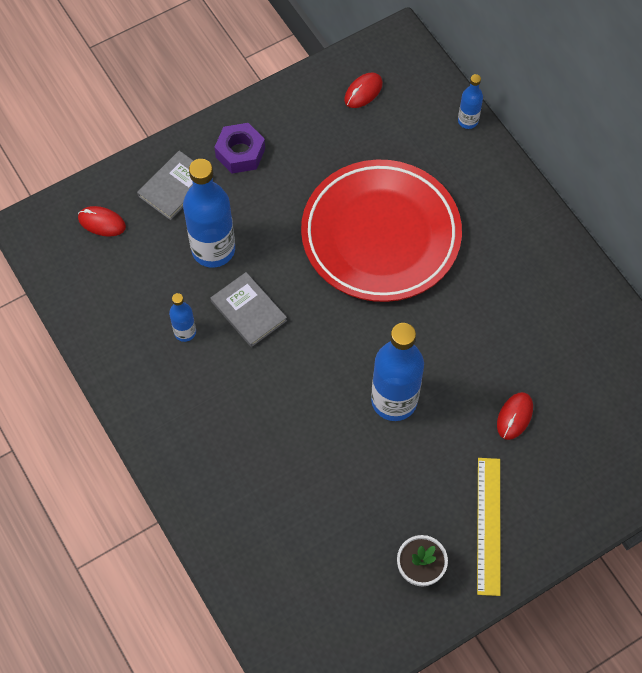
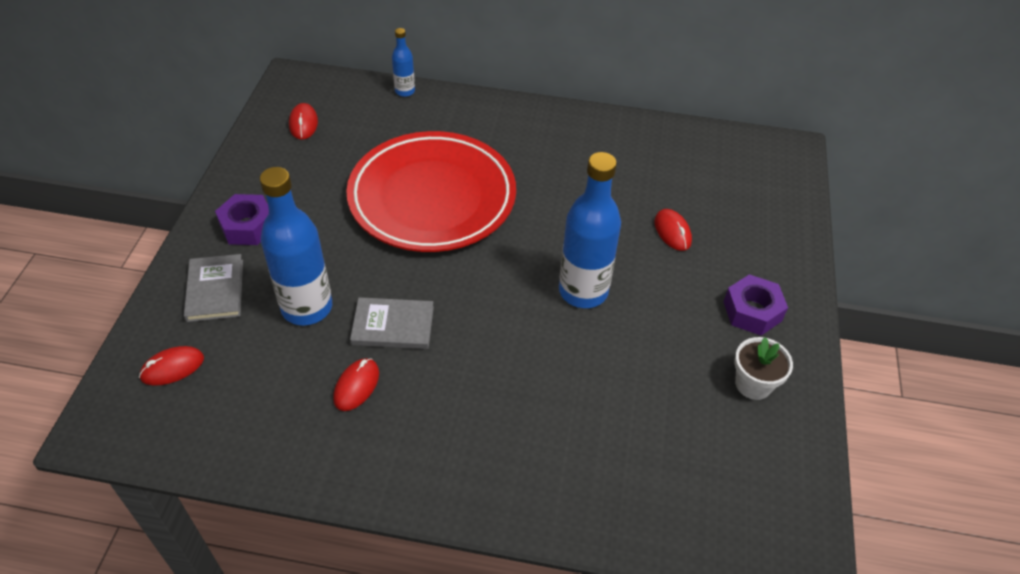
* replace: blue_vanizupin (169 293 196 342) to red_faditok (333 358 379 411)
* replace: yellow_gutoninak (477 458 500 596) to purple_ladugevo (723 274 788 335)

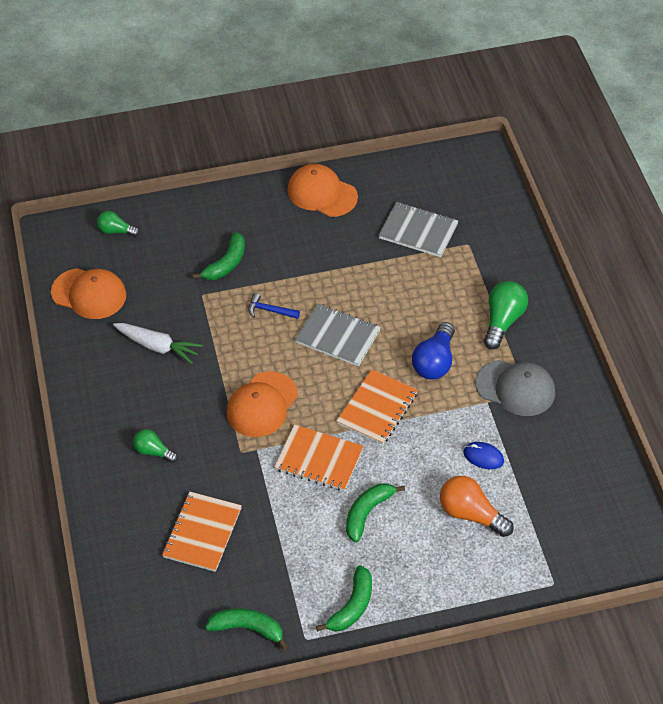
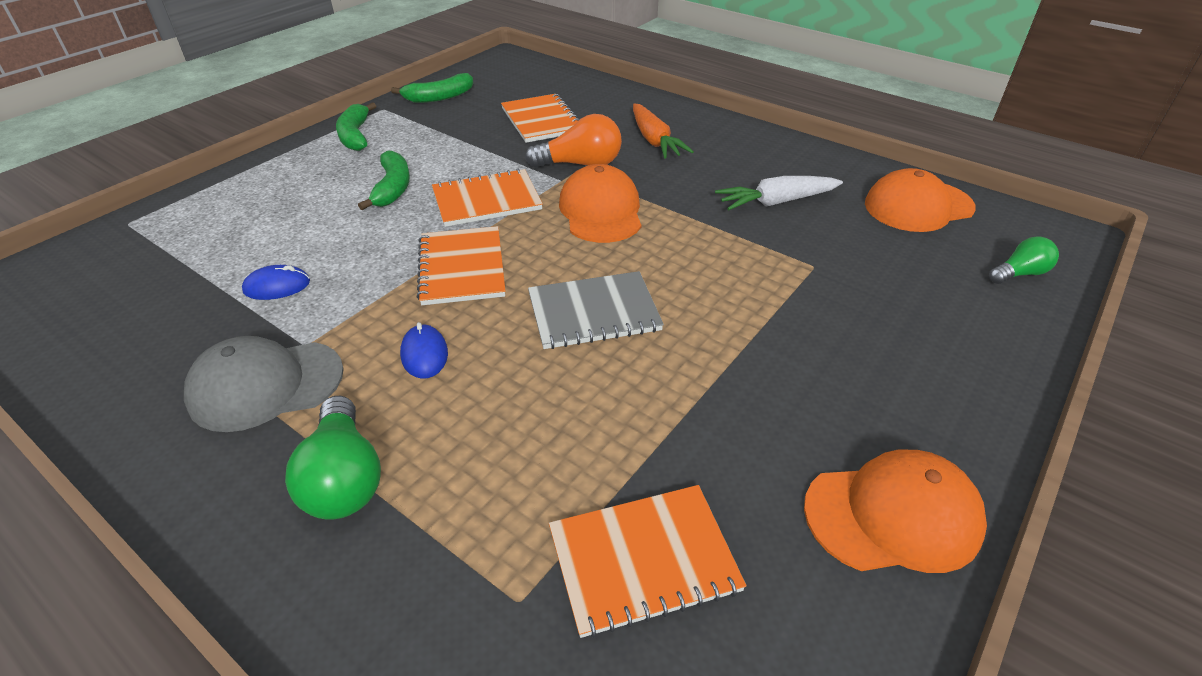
* replace: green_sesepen (133 429 178 463) to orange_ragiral (633 104 694 158)
* delete: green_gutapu (193 232 245 280)
* delete: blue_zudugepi (248 293 300 319)
* recolor: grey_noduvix (378 202 459 257) to orange_noduvix (549 485 746 638)
* replace: blue_sesepen (412 322 455 380) to blue_faditok (400 322 448 379)
* move: orange_sesepen (440 476 514 537) to (525 114 622 168)

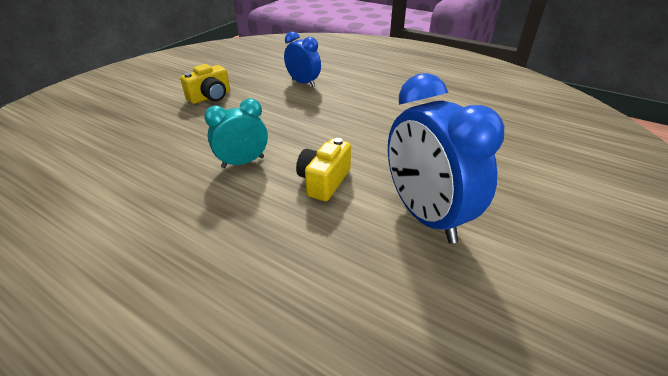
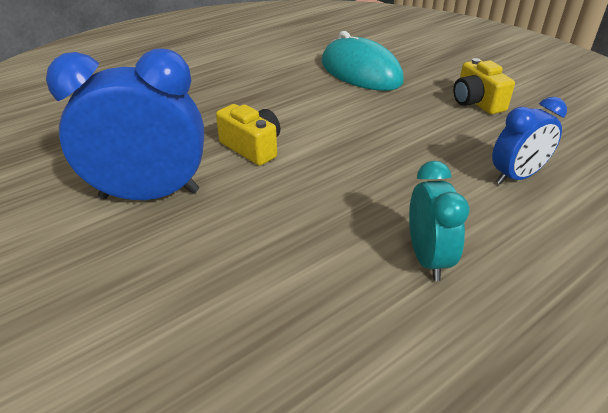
* move: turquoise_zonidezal (204 98 268 168) to (409 161 469 281)
* insert: turquoise_faditok (321 31 404 91)

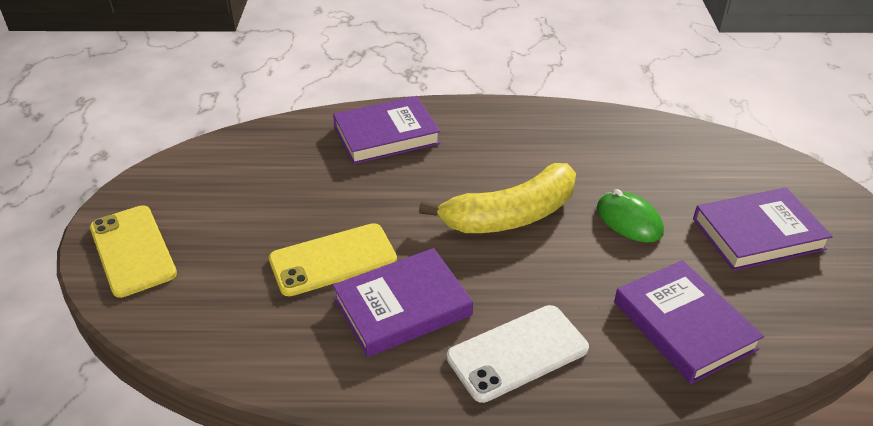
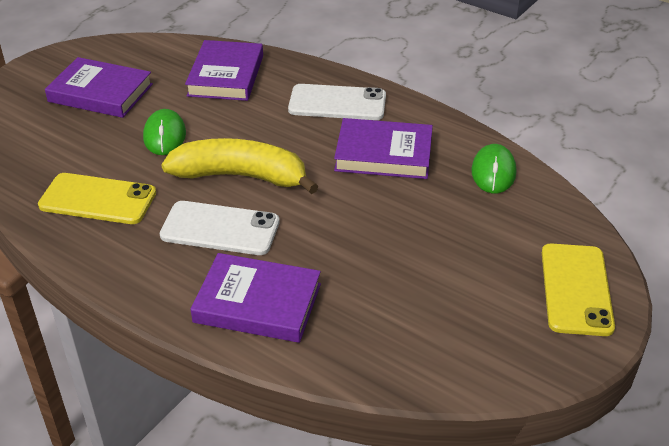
* move: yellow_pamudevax (269 223 397 296) to (38 173 156 224)
* insert: white_pamudevax (159 201 280 255)
* insert: green_faditok (471 144 516 194)

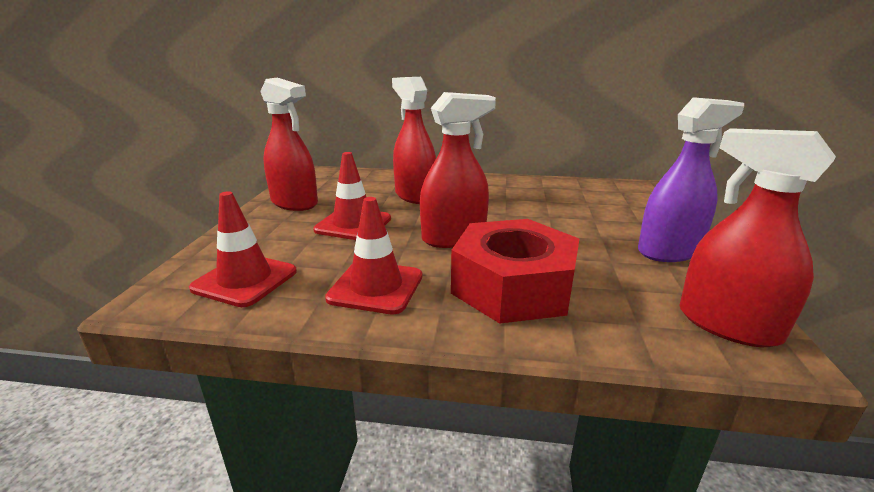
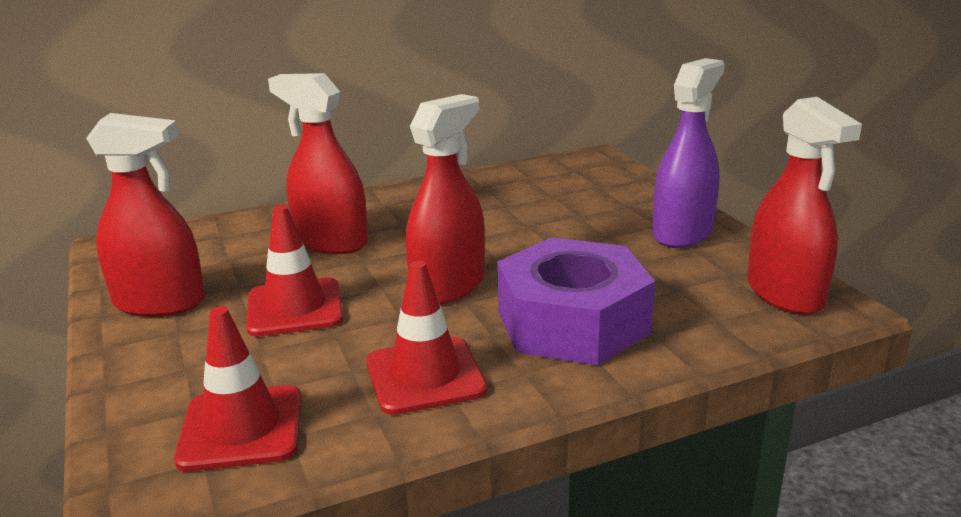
* recolor: red_ladugevo (451 219 579 324) to purple_ladugevo (497 237 655 365)
* rotate: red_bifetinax (679 128 836 347) = (747 97 862 315) 120 degrees counterclockwise

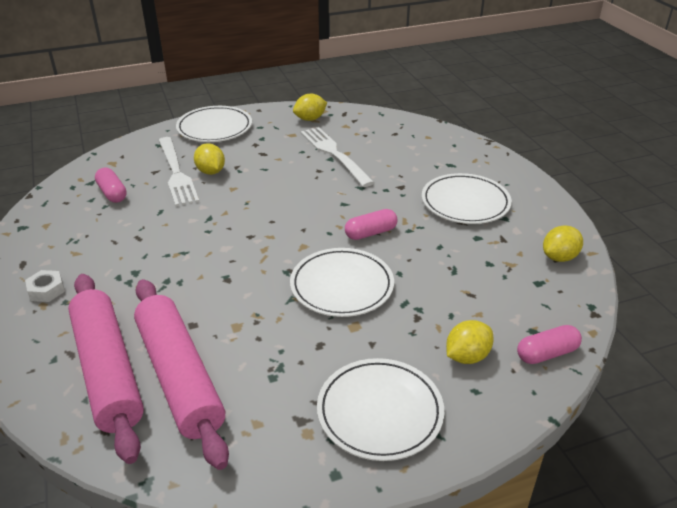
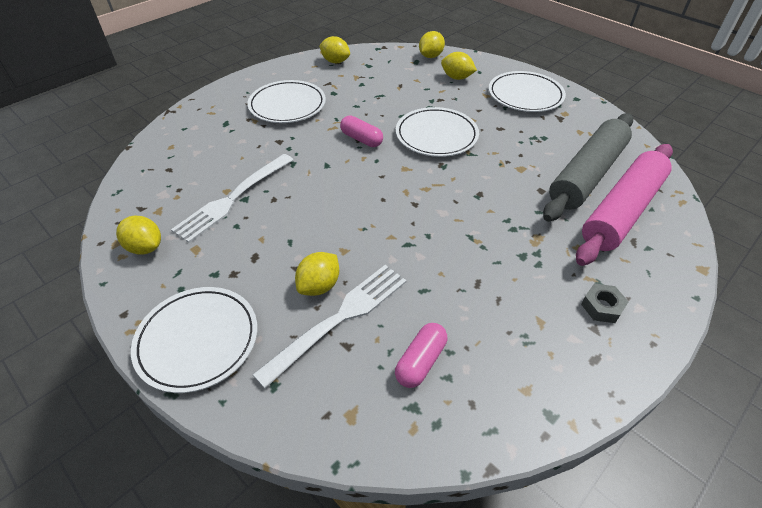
* recolor: white_ladugevo (25 270 65 302) to grey_ladugevo (581 283 628 323)
* recolor: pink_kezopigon (134 279 229 470) to grey_kezopigon (543 113 633 222)
* replace: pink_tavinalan (517 325 582 364) to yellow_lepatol (419 31 445 58)

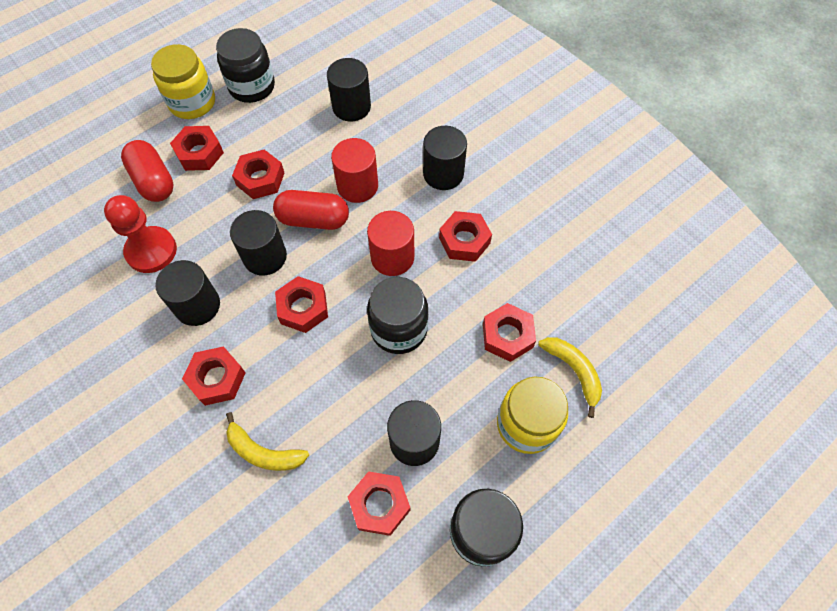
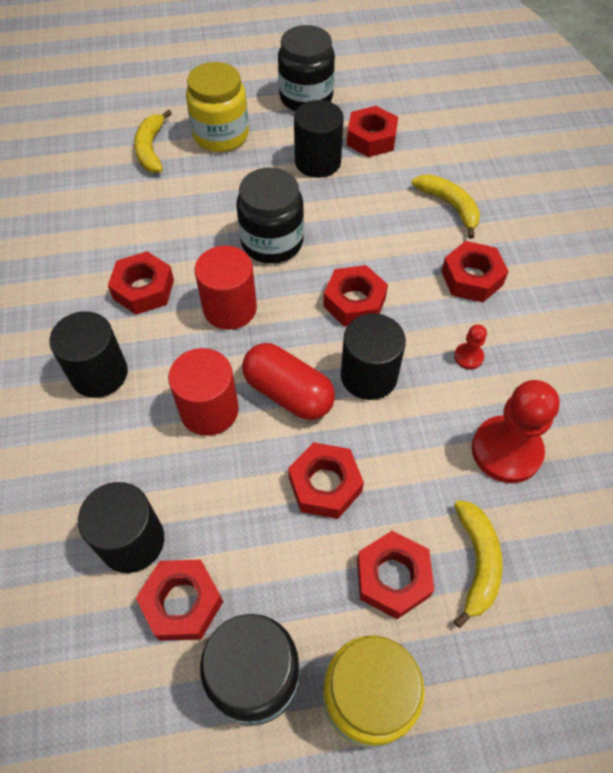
* replace: red_tavinalan (121 140 174 202) to yellow_gutapu (454 500 503 628)
* replace: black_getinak (155 260 220 326) to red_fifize (454 325 487 370)
* move: red_ladugevo (483 303 536 362) to (136 560 223 641)

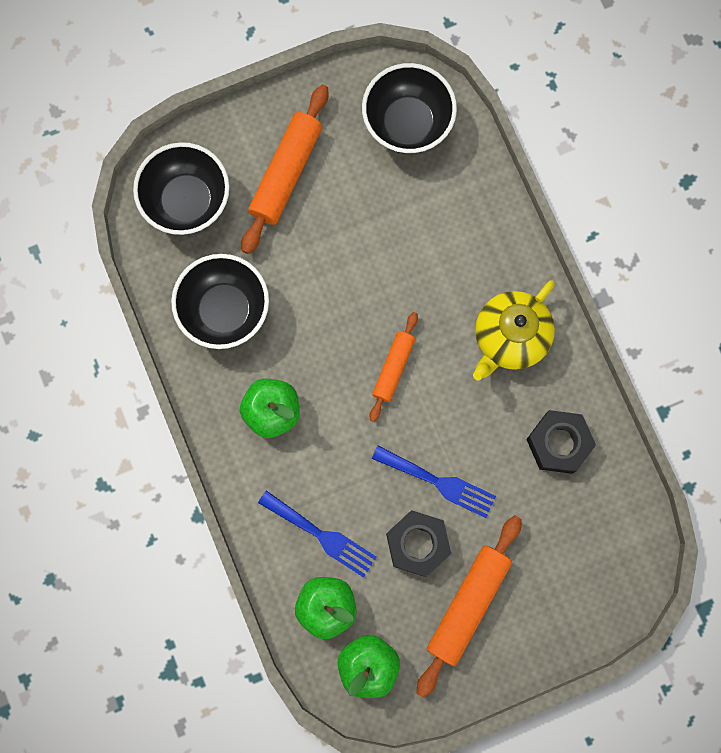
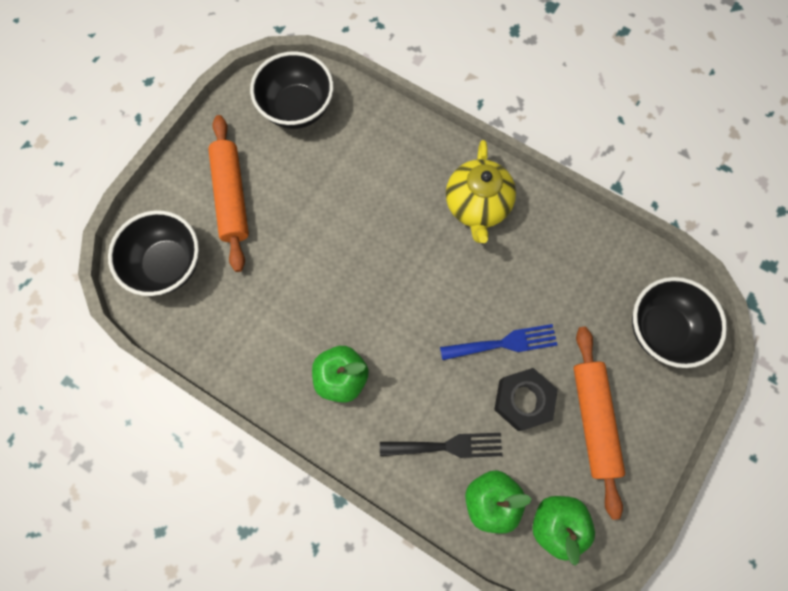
* move: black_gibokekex (171 254 269 349) to (632 277 727 368)
* recolor: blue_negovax (258 490 376 578) to black_negovax (380 433 502 458)
* delete: orange_kezopigon (370 312 418 422)
* delete: black_ladugevo (526 410 596 474)

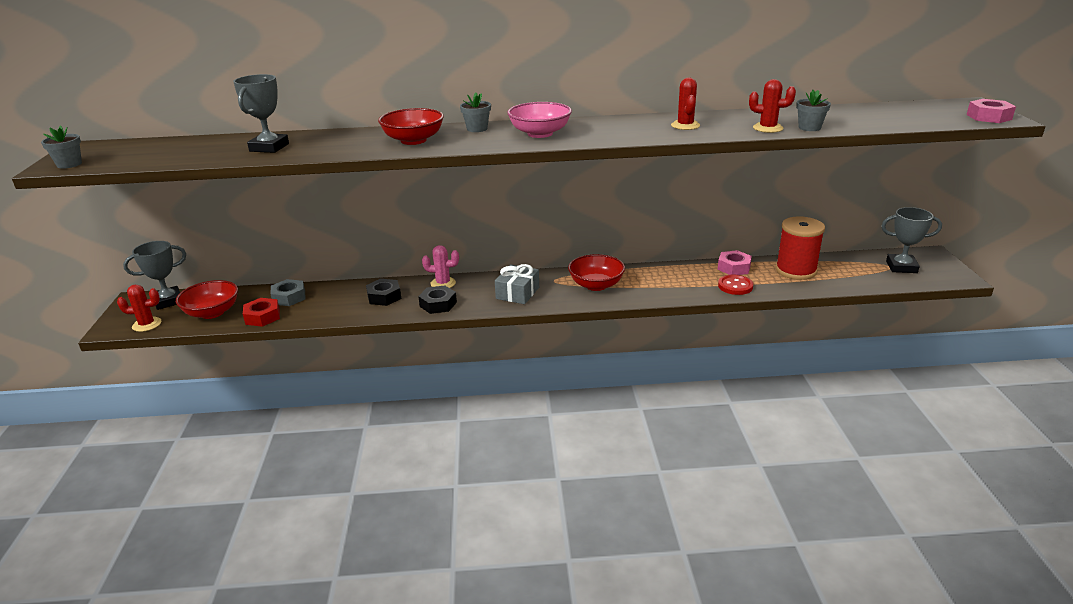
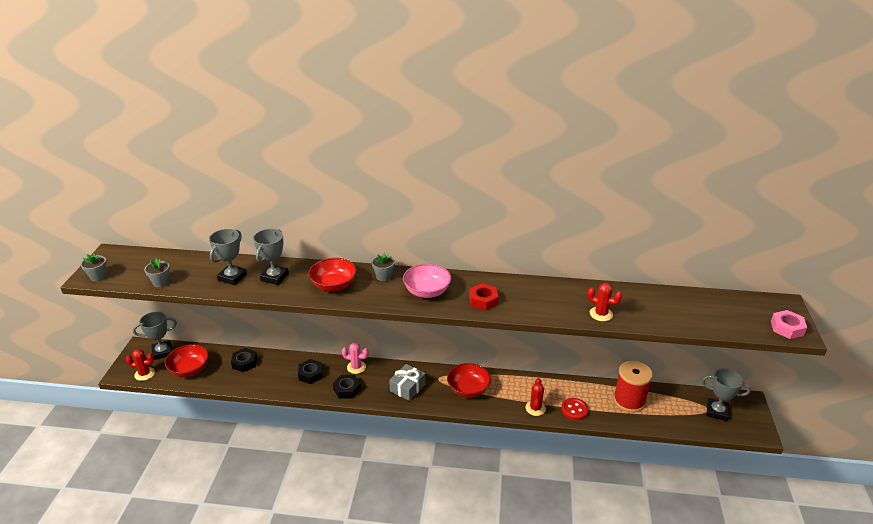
* move: red_ladugevo (243 298 280 327) to (469 283 499 311)
* recolor: grey_ladugevo (270 279 306 306) to black_ladugevo (231 348 257 372)
* move: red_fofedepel (671 78 700 130) to (525 378 546 416)
* delete: pink_ladugevo (717 250 752 275)
* move: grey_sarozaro (796 90 831 131) to (144 258 170 287)
* insert: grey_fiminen (253 229 289 285)

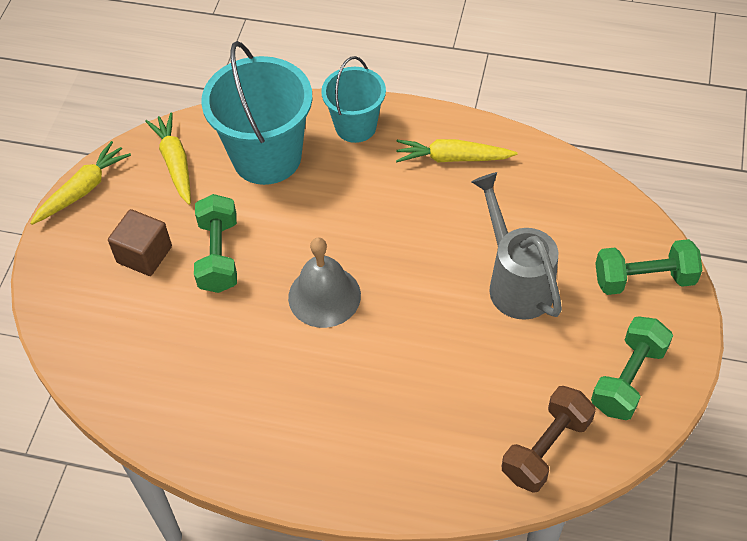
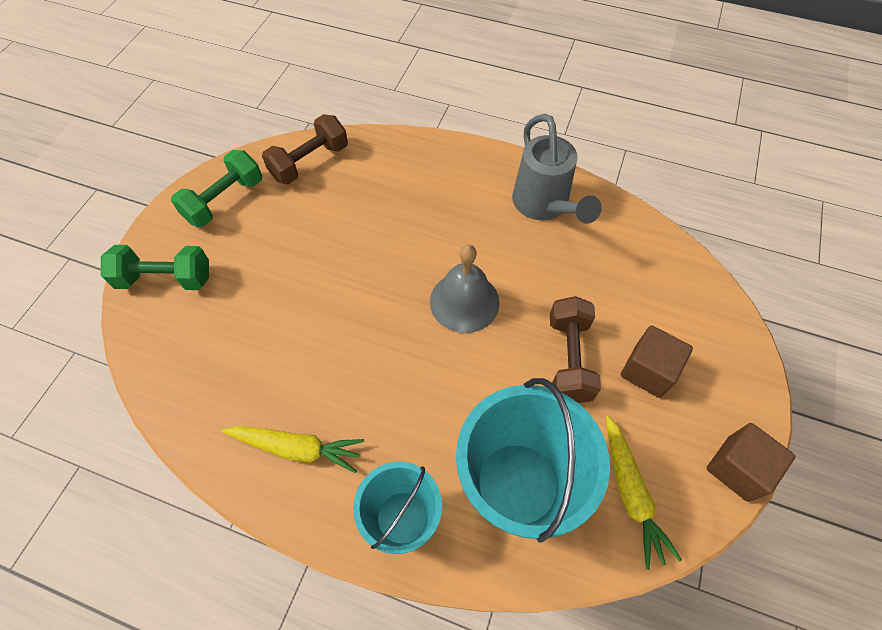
* replace: yellow_ragiral (30 141 131 225) to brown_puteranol (707 423 796 502)
* recolor: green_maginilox (194 194 237 293) to brown_maginilox (550 296 601 403)
* move: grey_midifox (471 172 562 320) to (512 114 602 224)

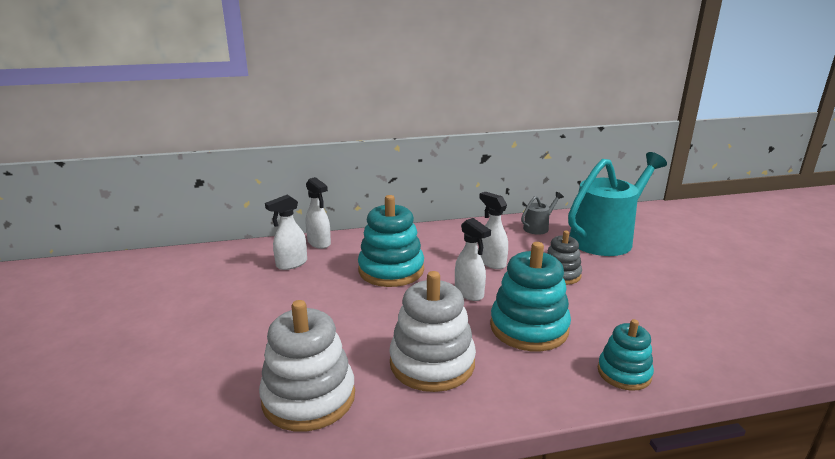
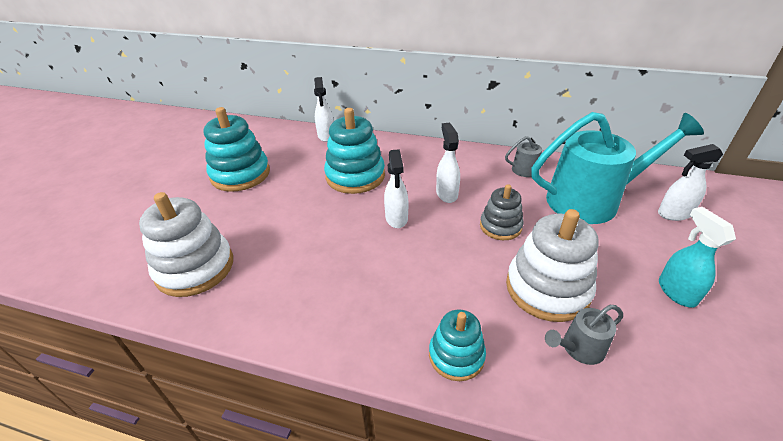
* move: white_bifetinax (265 195 307 270) to (658 144 723 221)
* move: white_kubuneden (389 271 476 392) to (506 209 599 322)
* move: turquoise_kubuneden (490 242 571 351) to (204 107 270 192)
* insert: grey_midifox (545 305 623 365)
* insert: turquoise_bifetinax (659 207 736 308)

